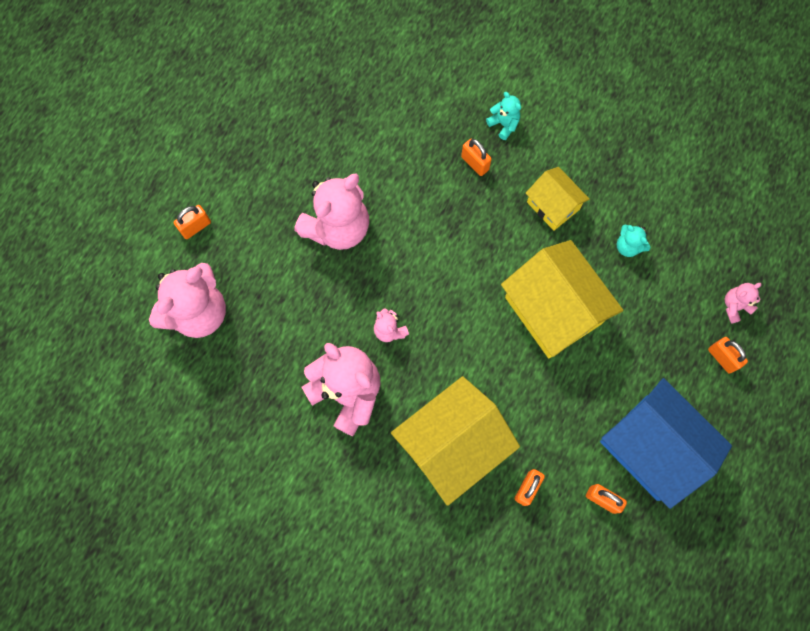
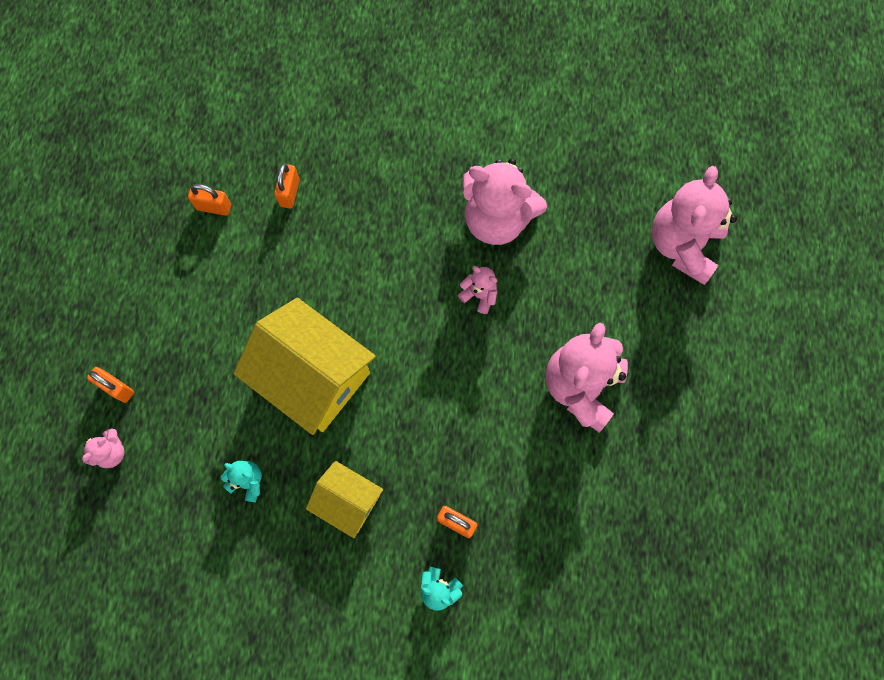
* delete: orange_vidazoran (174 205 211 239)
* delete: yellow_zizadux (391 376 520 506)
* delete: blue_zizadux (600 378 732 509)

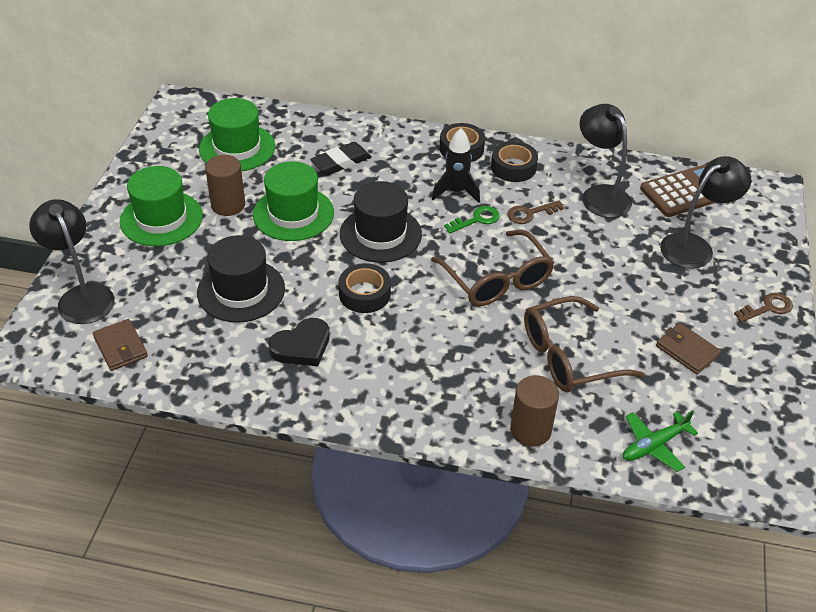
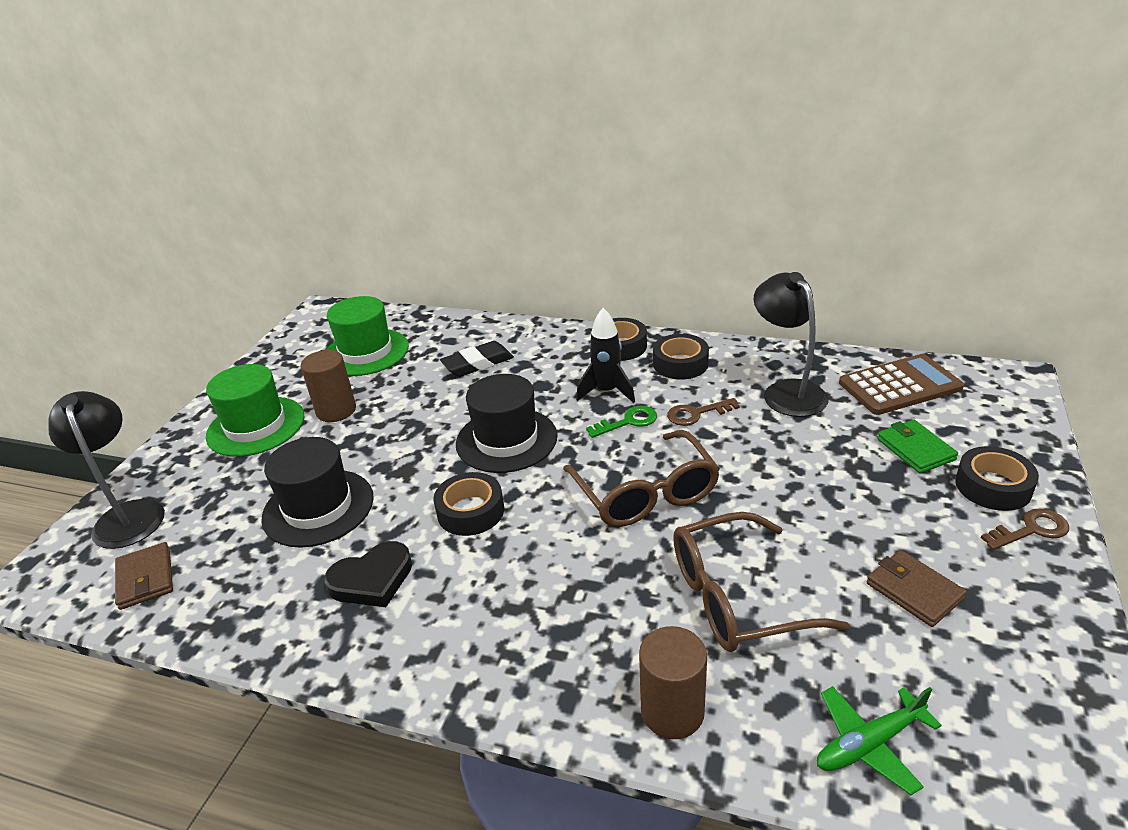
* delete: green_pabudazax (253 161 334 241)
* replace: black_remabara (660 156 751 269) to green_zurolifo (877 420 958 473)
* insert: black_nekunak (955 446 1039 511)

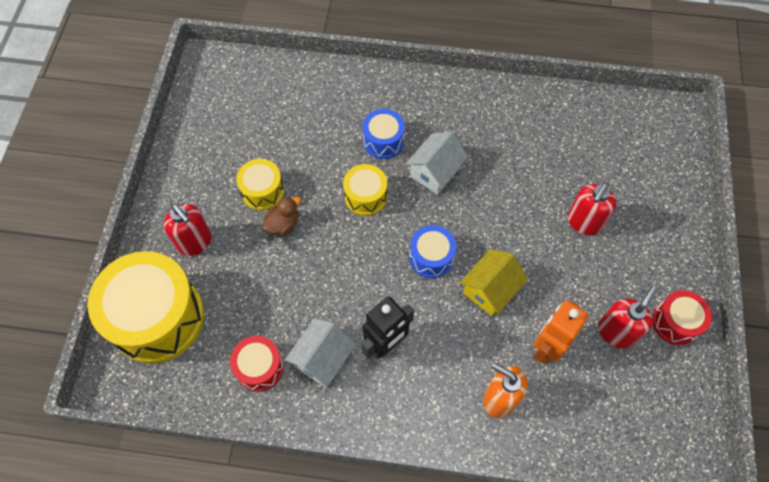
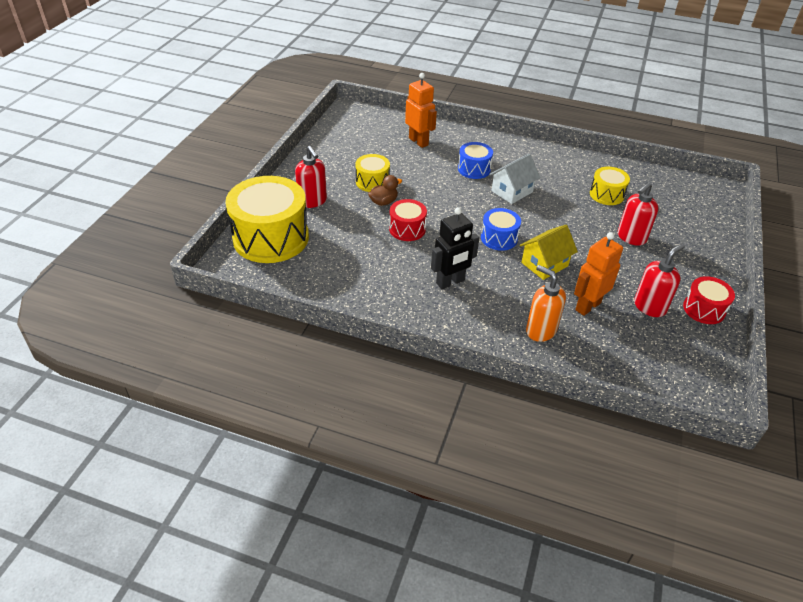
* move: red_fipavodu (230 336 284 392) to (389 199 427 241)
* delete: white_zizadux (285 318 356 388)
* move: yellow_fipavodu (343 164 387 216) to (590 167 630 205)
* insert: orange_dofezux (405 73 437 148)

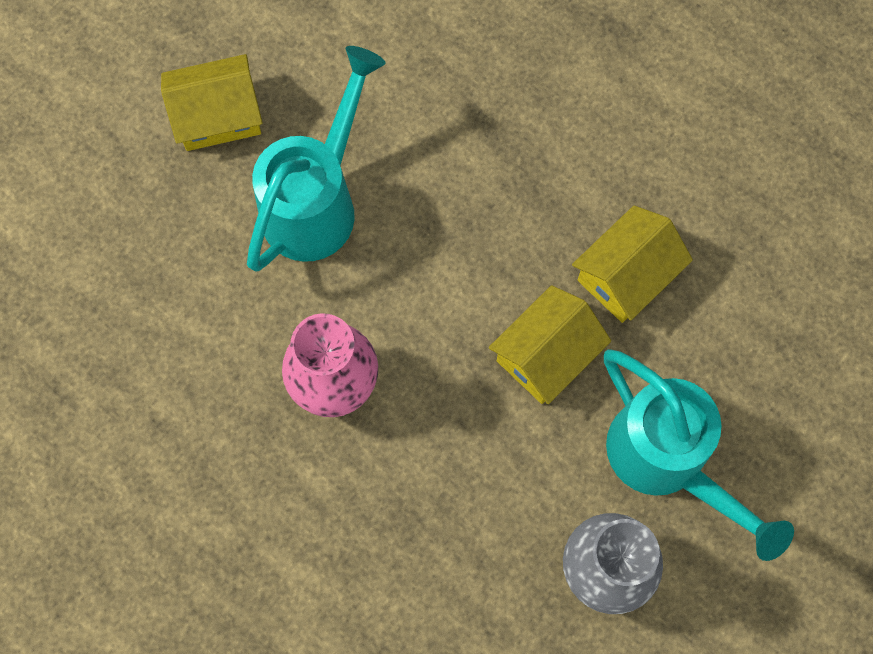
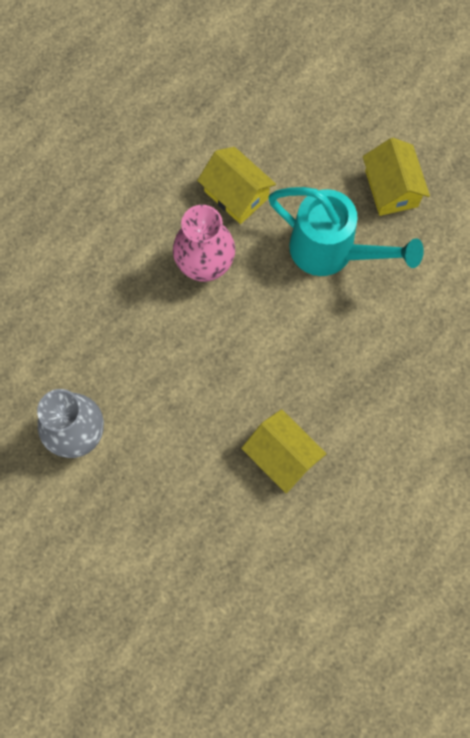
* move: yellow_zizadux (489 285 611 404) to (197 147 276 224)
* delete: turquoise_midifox (604 350 794 561)

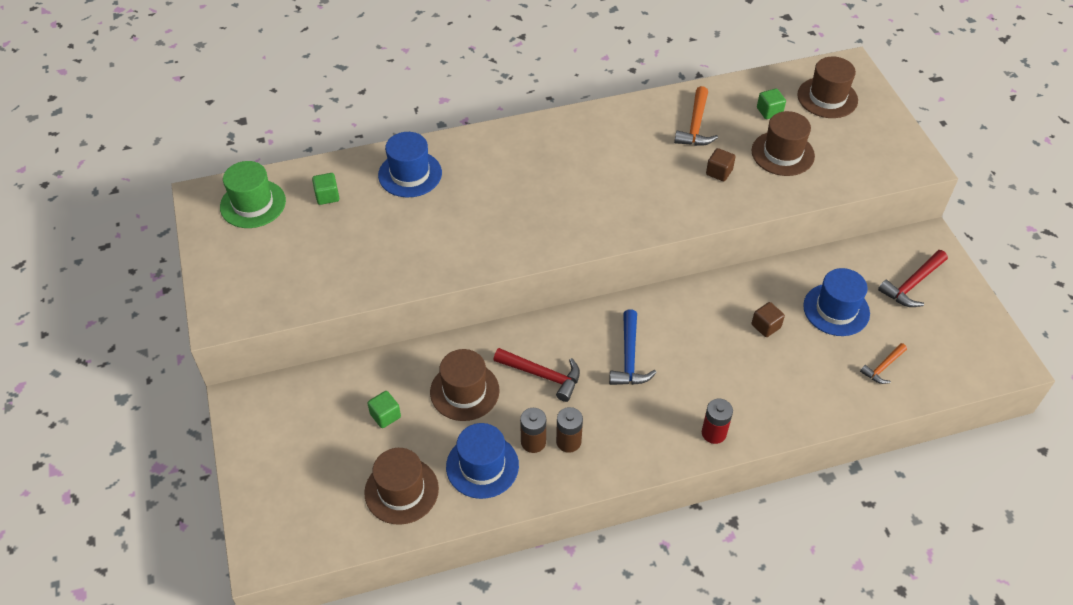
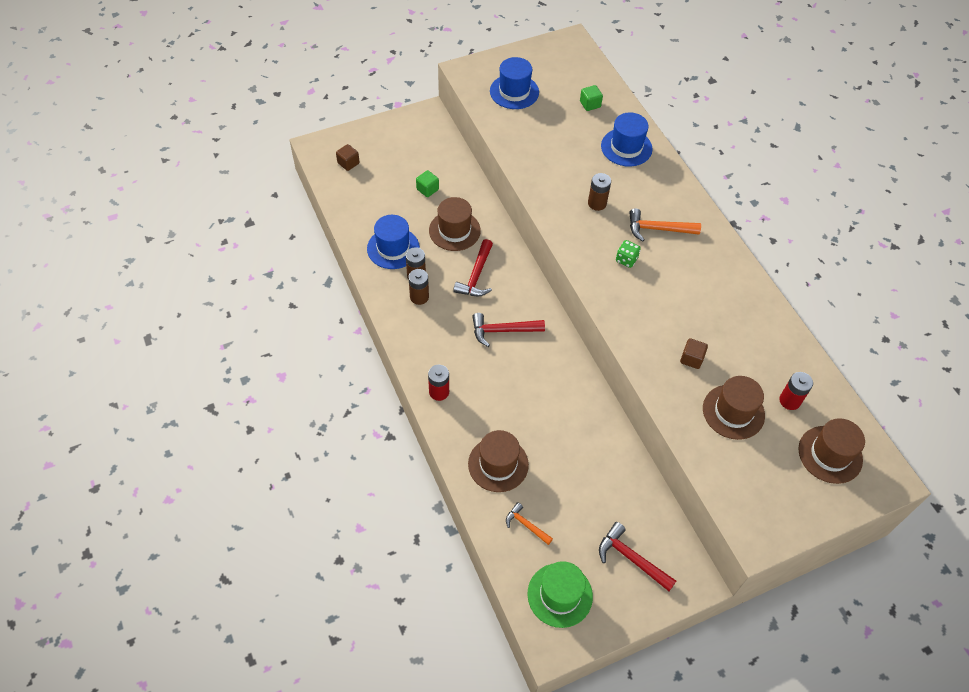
* move: green_pabudazax (220 161 286 228) to (527 561 593 628)
* move: brown_pabudazax (364 448 439 525) to (468 430 529 492)
* recolor: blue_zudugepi (609 309 657 385) to red_zudugepi (472 313 545 347)
* move: orange_zudugepi (674 86 718 146) to (629 208 701 242)
* move: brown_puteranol (752 302 785 337) to (336 144 360 171)
* replace: green_puteranol (757 89 786 119) to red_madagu (779 372 813 410)
* move: blue_pabudazax (803 268 870 336) to (490 57 539 109)
* insert: brown_madagu (588 173 611 211)
* insert: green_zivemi (616 240 641 268)

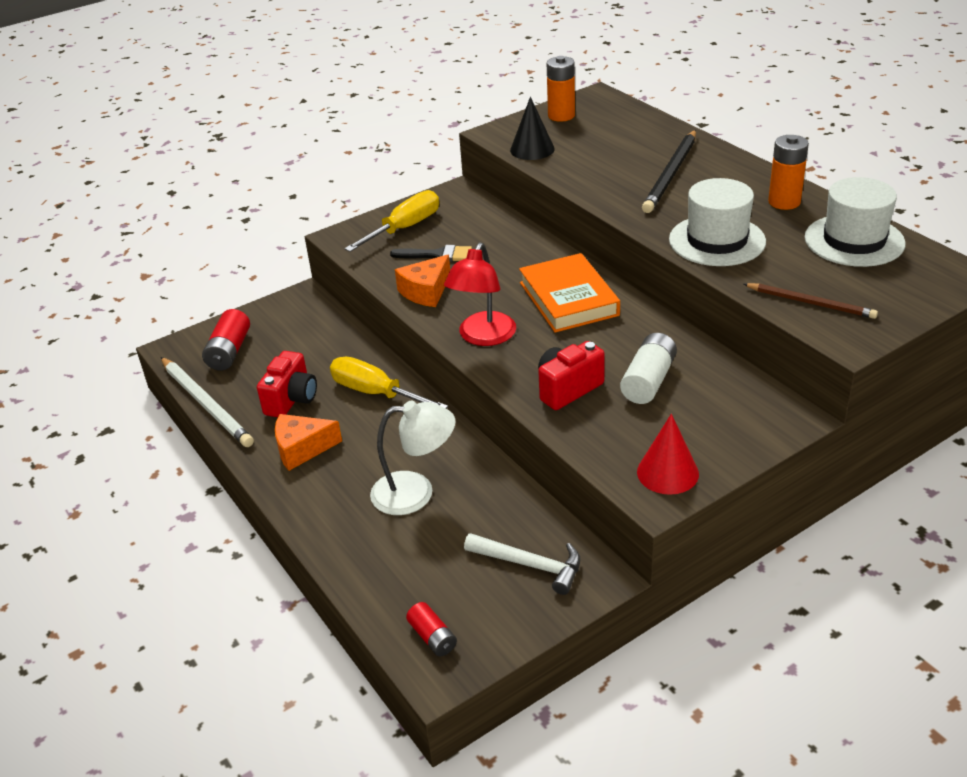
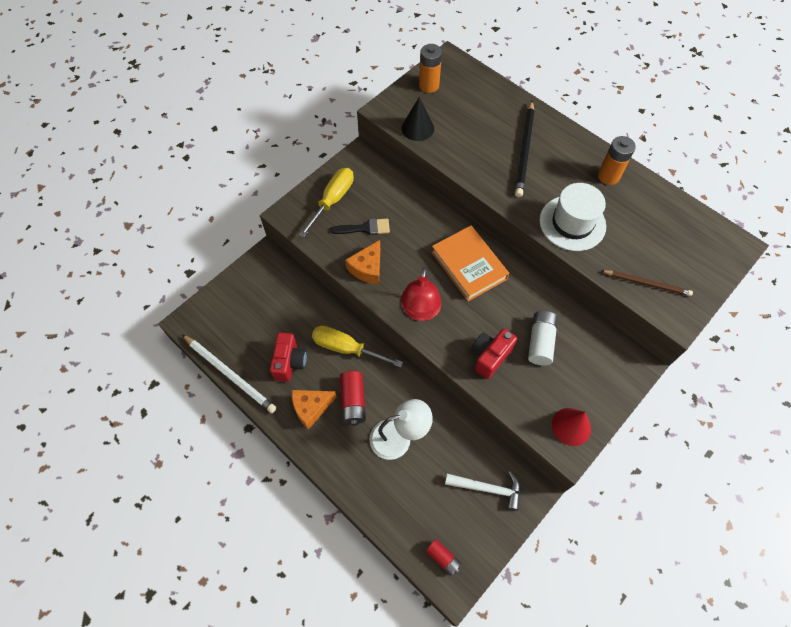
* move: red_madagu (202 309 250 371) to (340 371 366 426)
* delete: white_pabudazax (805 177 906 267)

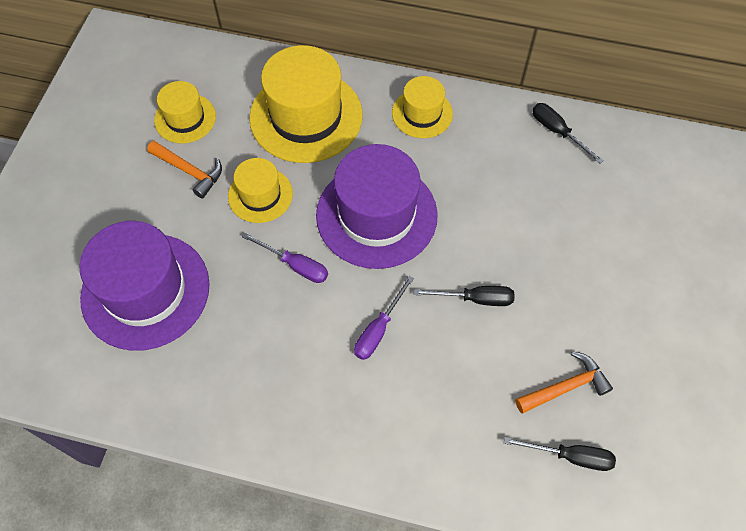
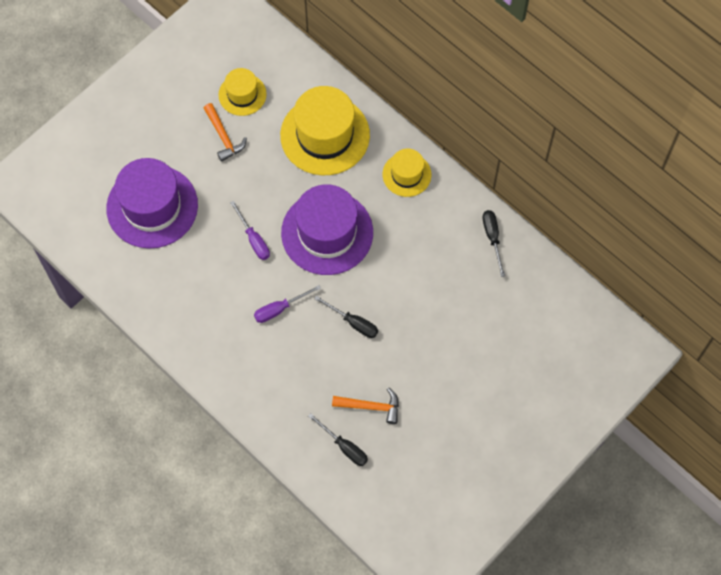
* delete: yellow_pabudazax (228 158 293 223)

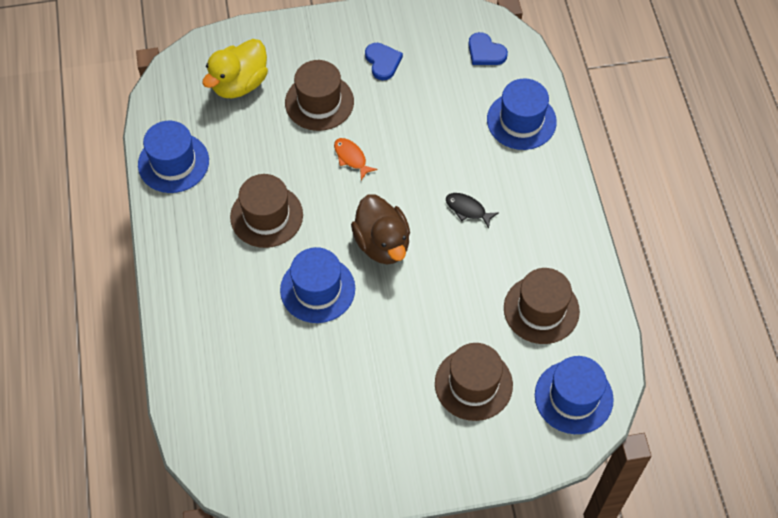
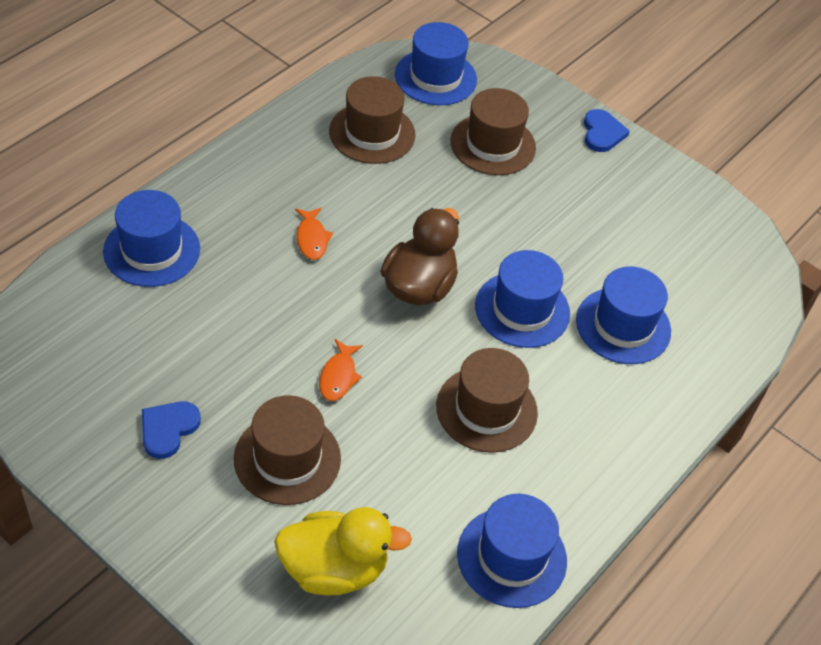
* recolor: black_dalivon (446 193 499 228) to orange_dalivon (295 208 333 260)
* move: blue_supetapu (468 32 508 65) to (584 109 630 152)
* insert: blue_pabudazax (576 266 671 364)

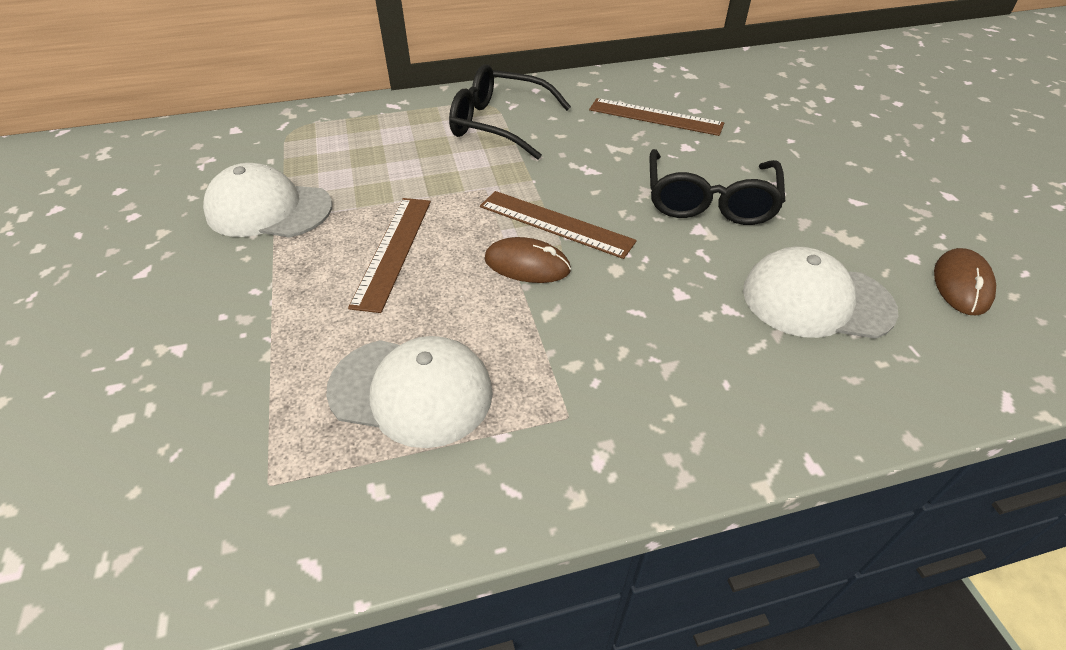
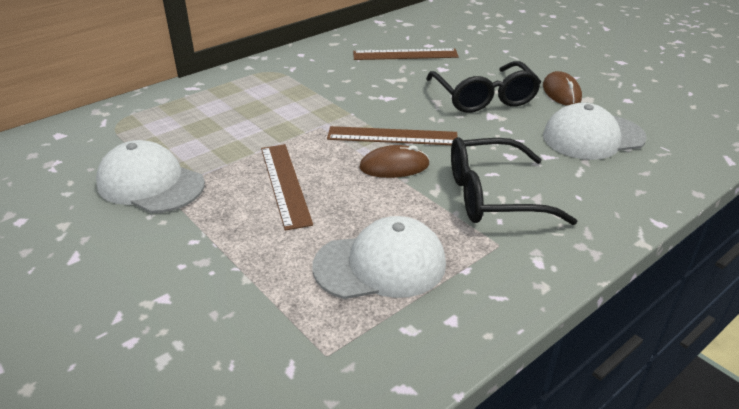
* rotate: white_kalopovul (203 163 332 238) = (96 140 205 213) 45 degrees clockwise
* move: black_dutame (449 64 571 160) to (451 137 577 225)
* move: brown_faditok (934 248 996 315) to (543 71 582 106)

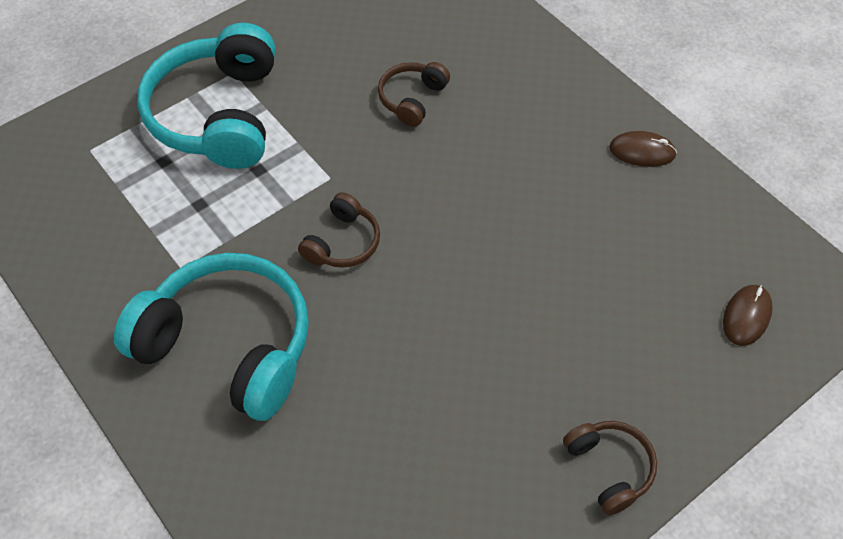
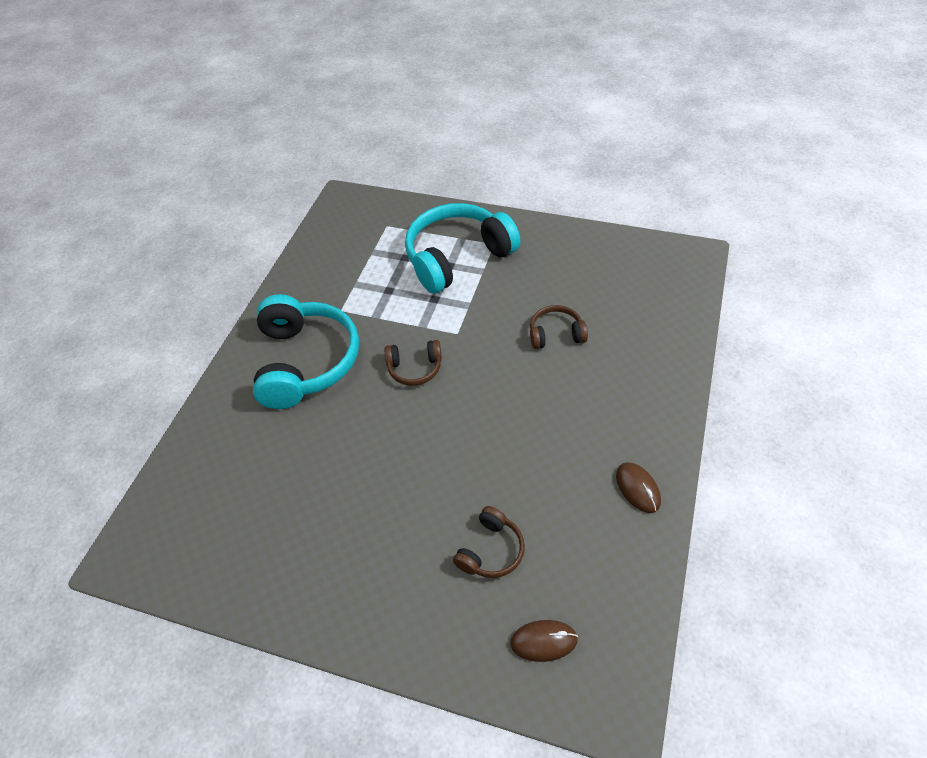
* move: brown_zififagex (563 421 657 515) to (453 506 525 578)

